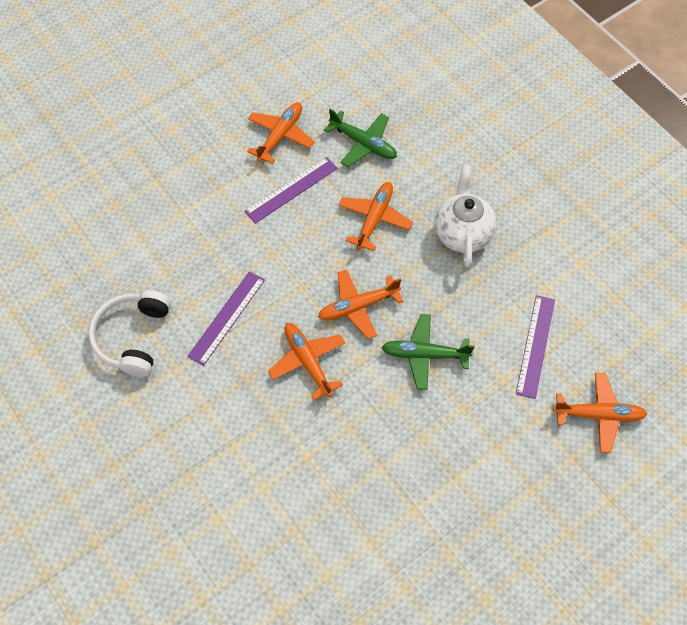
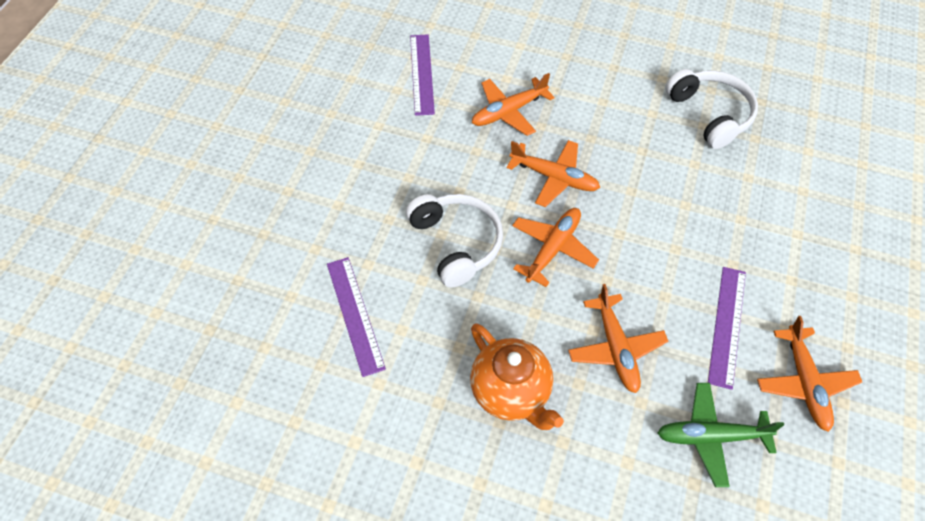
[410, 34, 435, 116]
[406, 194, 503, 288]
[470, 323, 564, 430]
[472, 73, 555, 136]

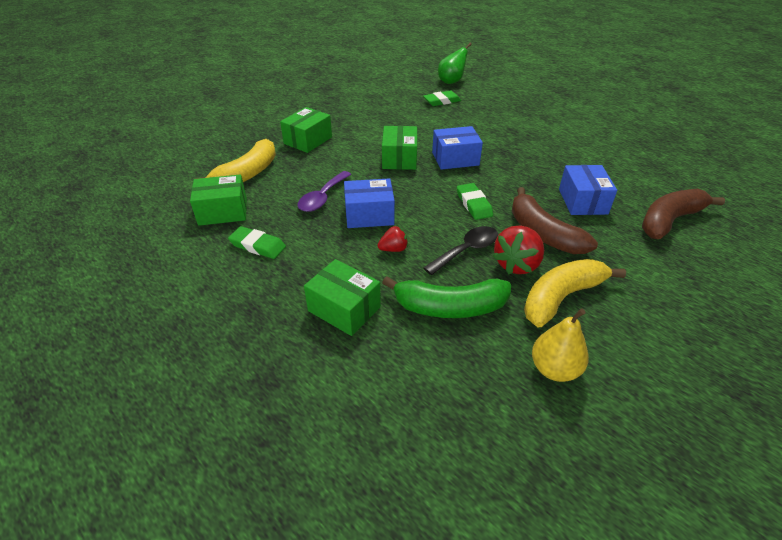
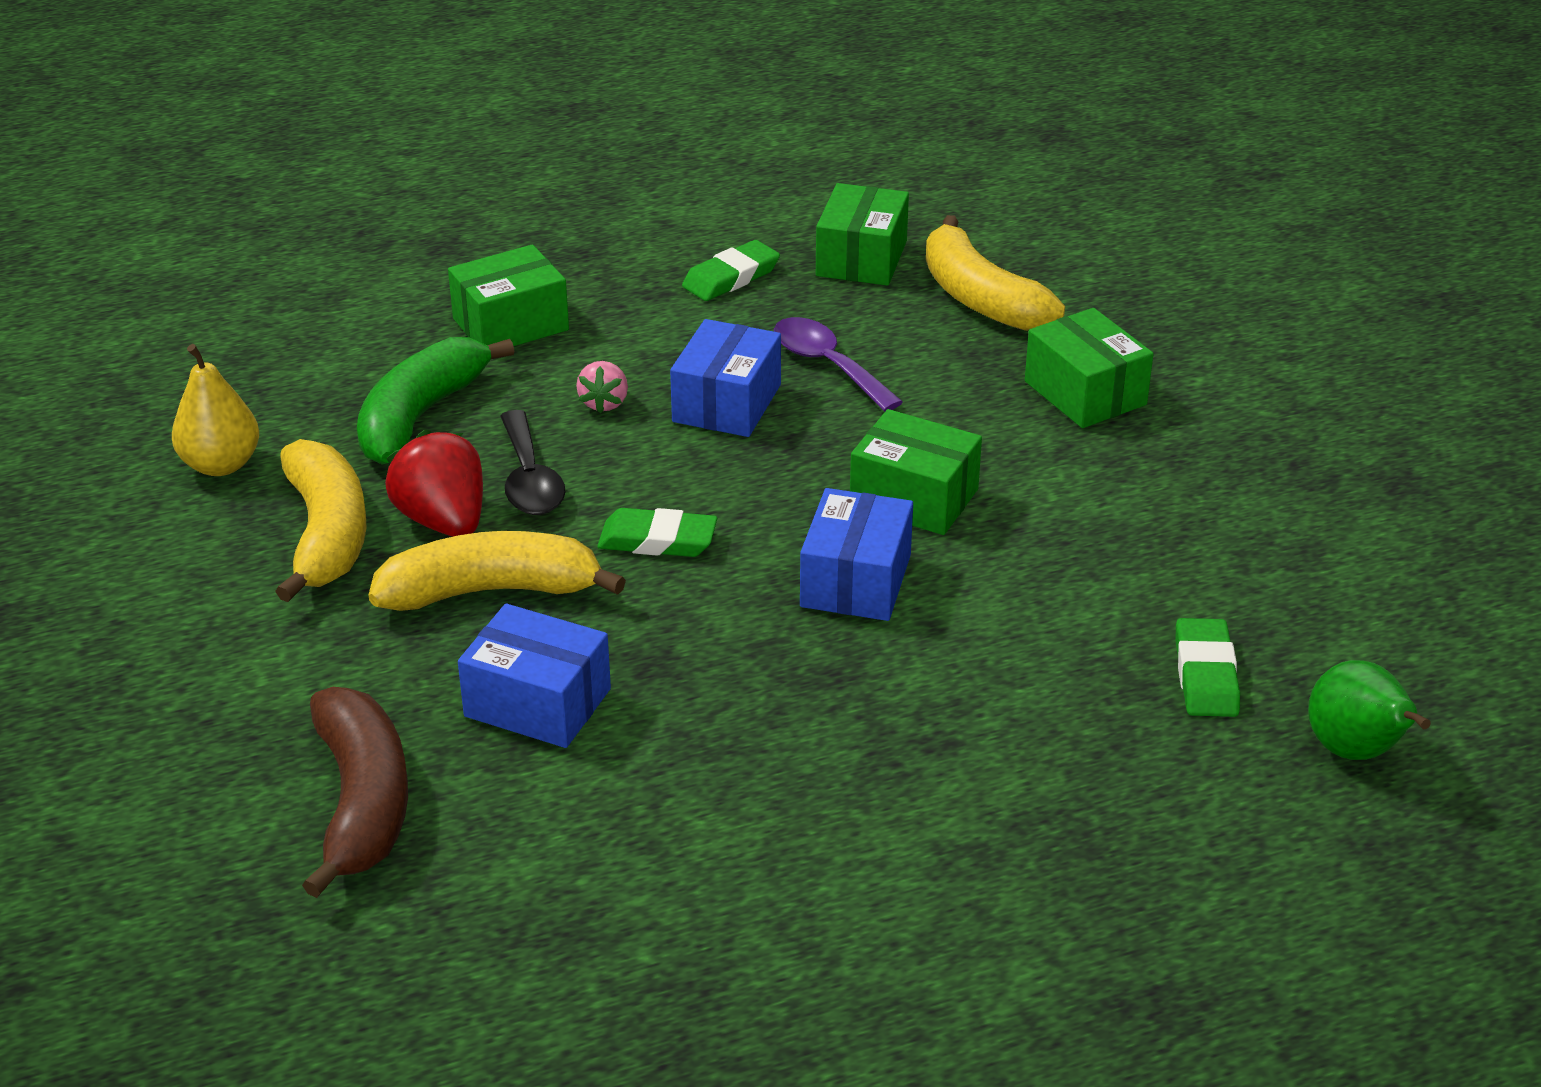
[576, 361, 628, 413]
[368, 531, 626, 611]

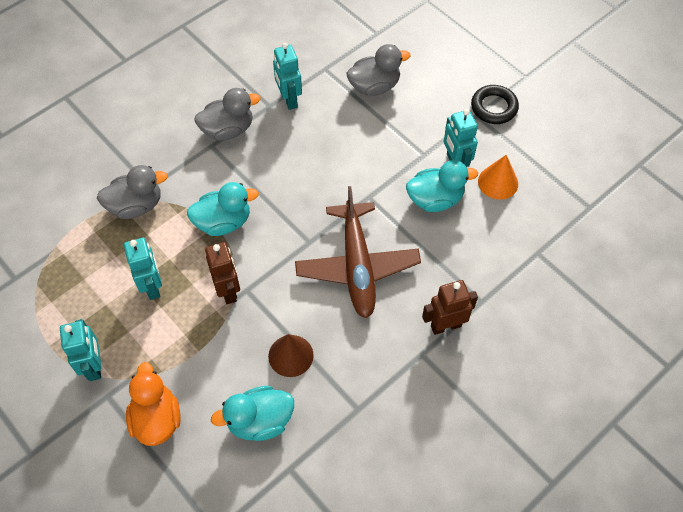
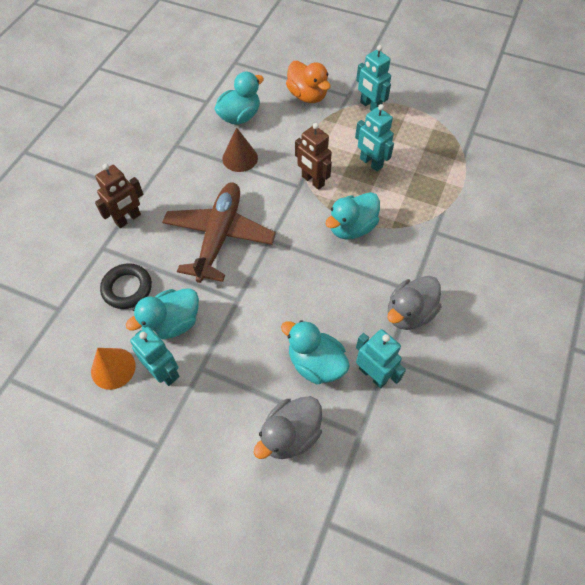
[97, 165, 168, 219] (first image)
[162, 182, 276, 283]
[100, 263, 152, 309]
[281, 320, 350, 384]

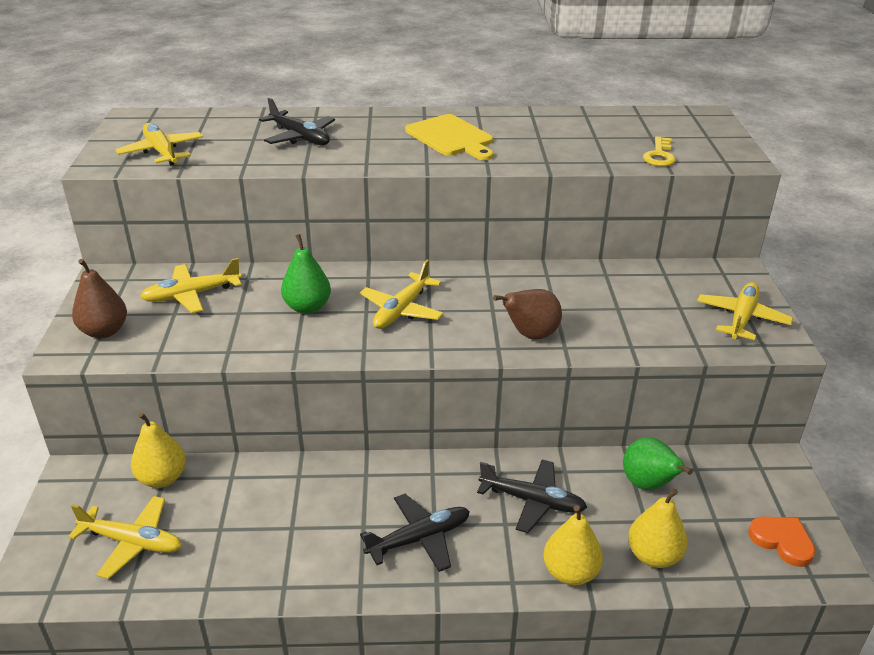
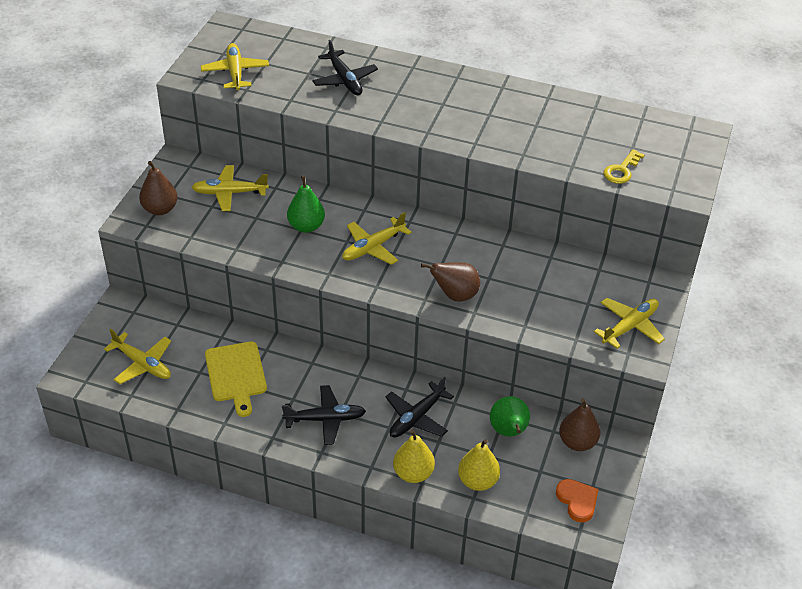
[131, 412, 186, 488] (first image)
[205, 342, 267, 417]
[385, 377, 454, 438]
[559, 398, 600, 451]

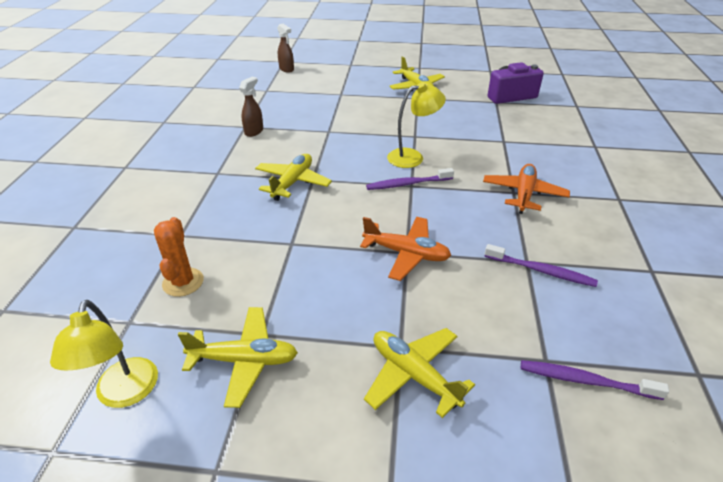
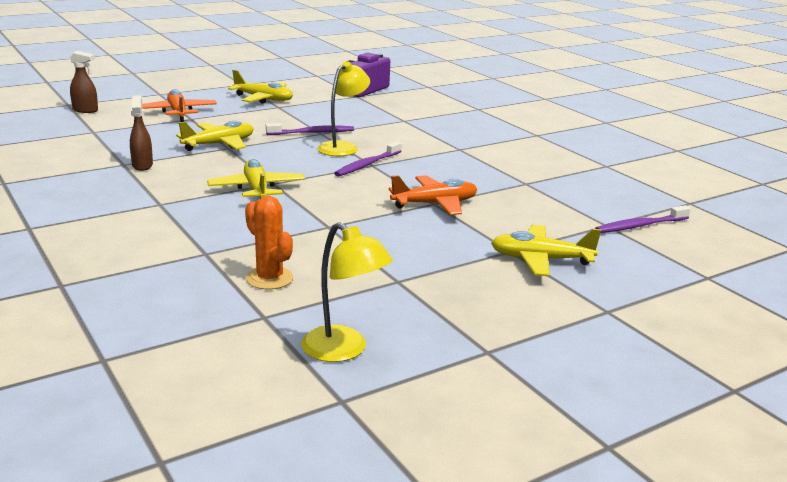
[176, 121, 254, 151]
[142, 89, 217, 122]
[266, 123, 354, 135]

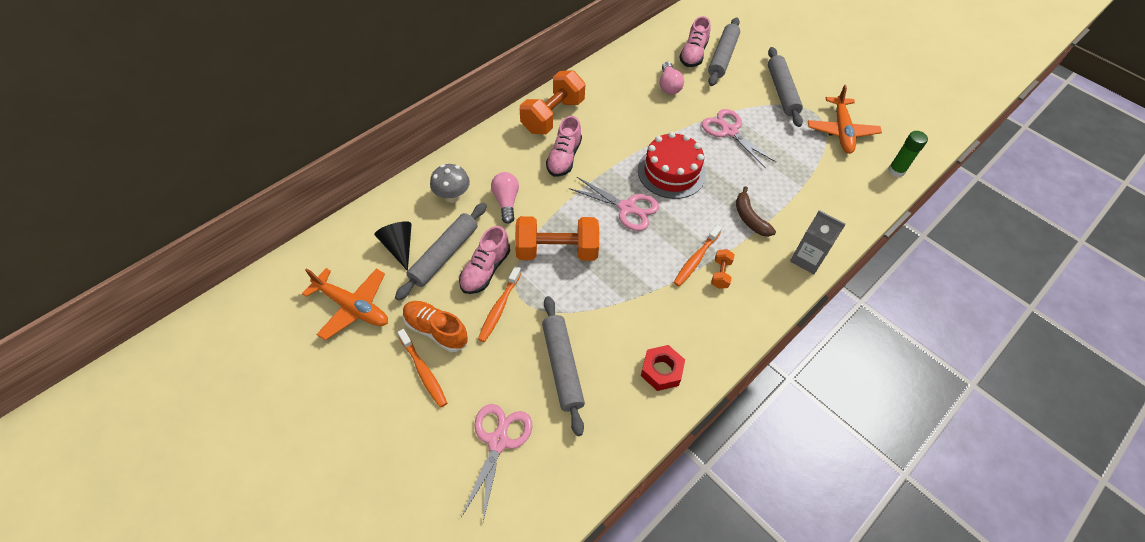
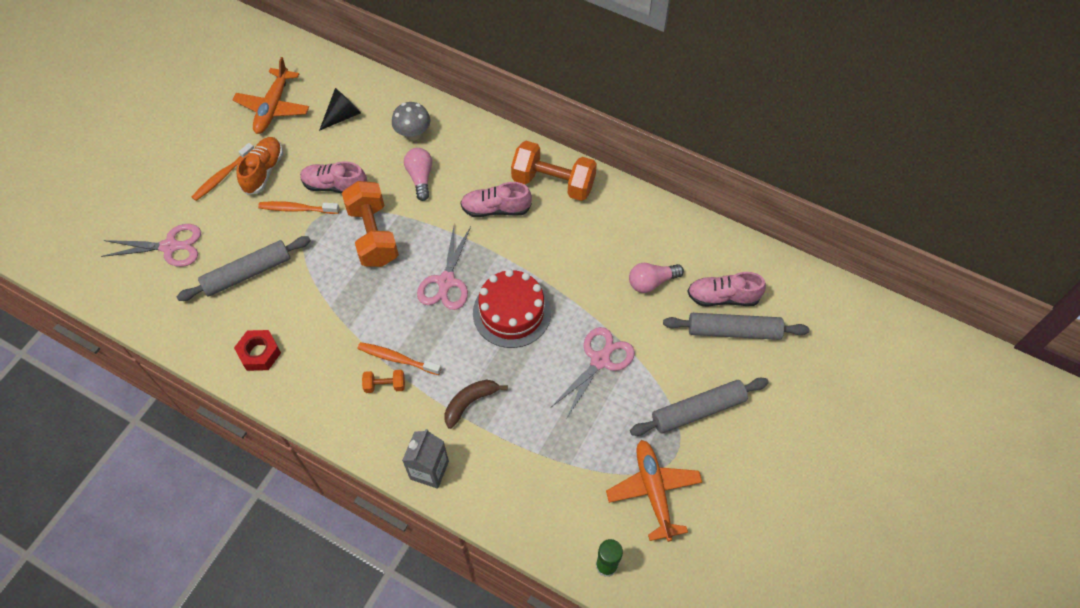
[395, 203, 487, 301] (first image)
[404, 148, 432, 201]
[606, 440, 702, 542]

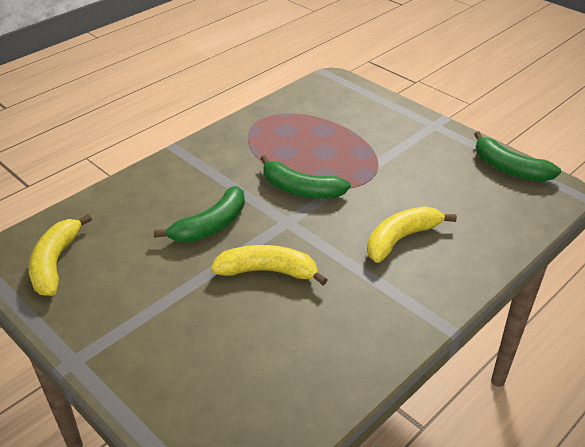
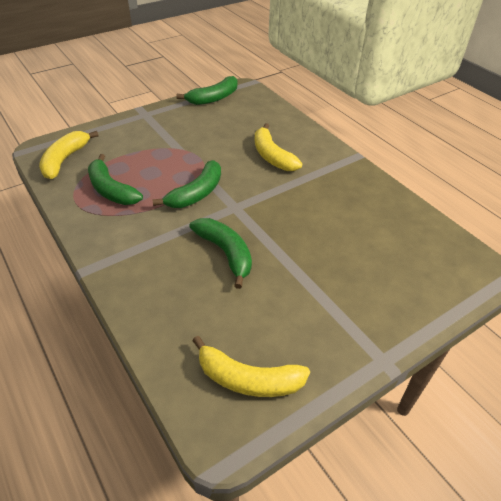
[39, 131, 98, 179]
[88, 154, 143, 205]

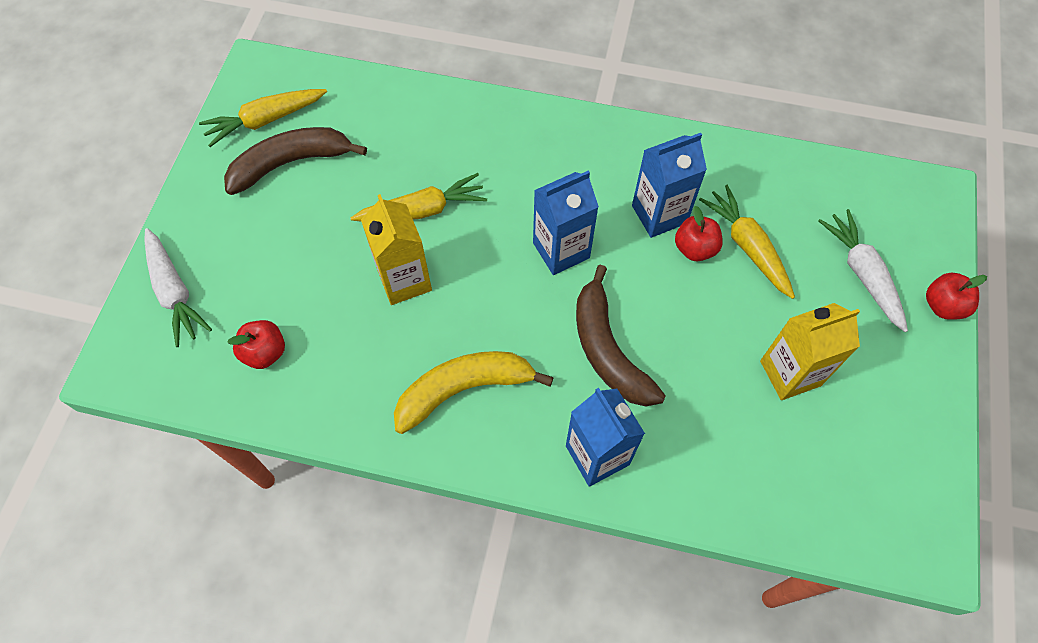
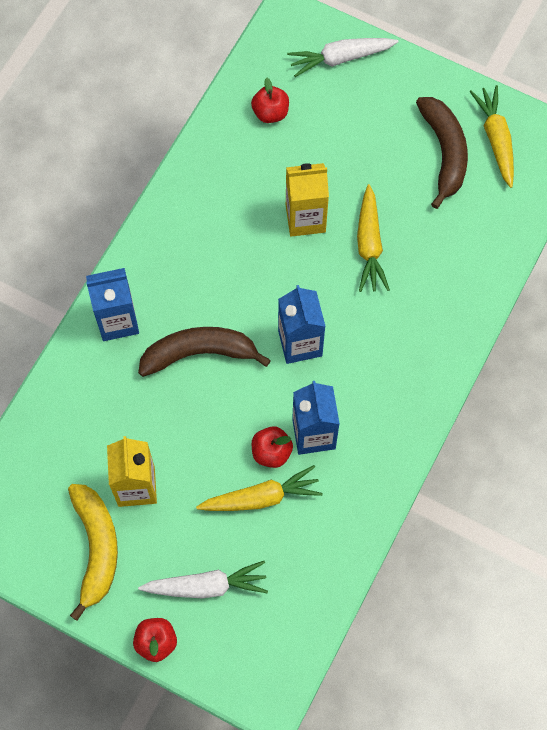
[68, 484, 118, 621]

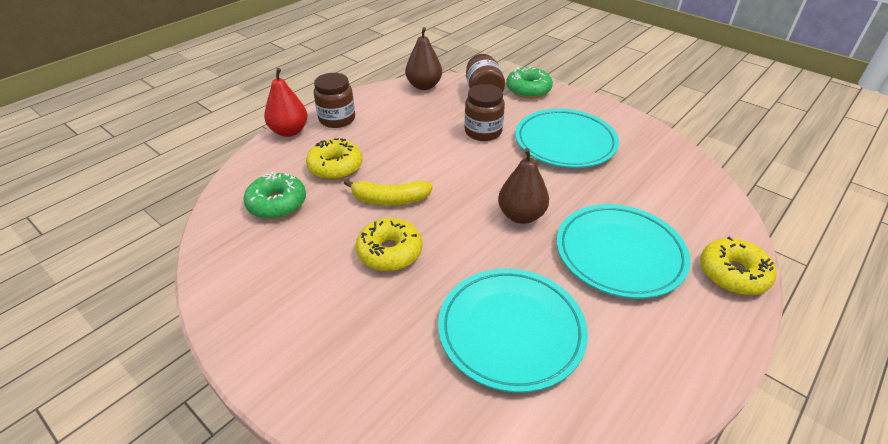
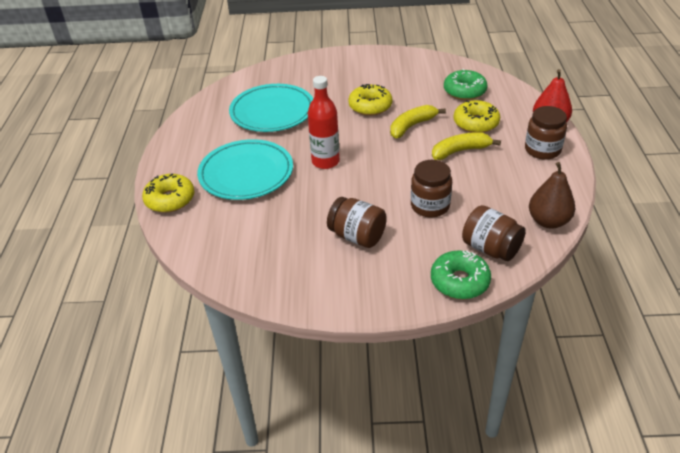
[308, 76, 340, 169]
[327, 197, 387, 248]
[432, 132, 501, 160]

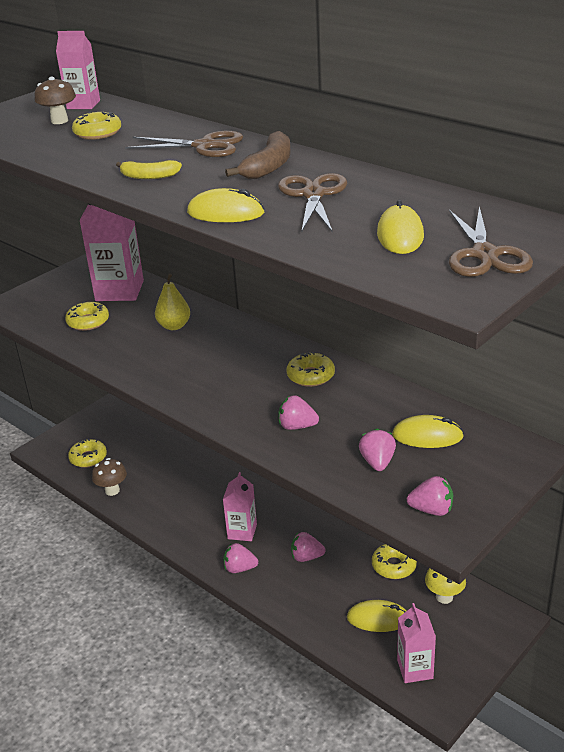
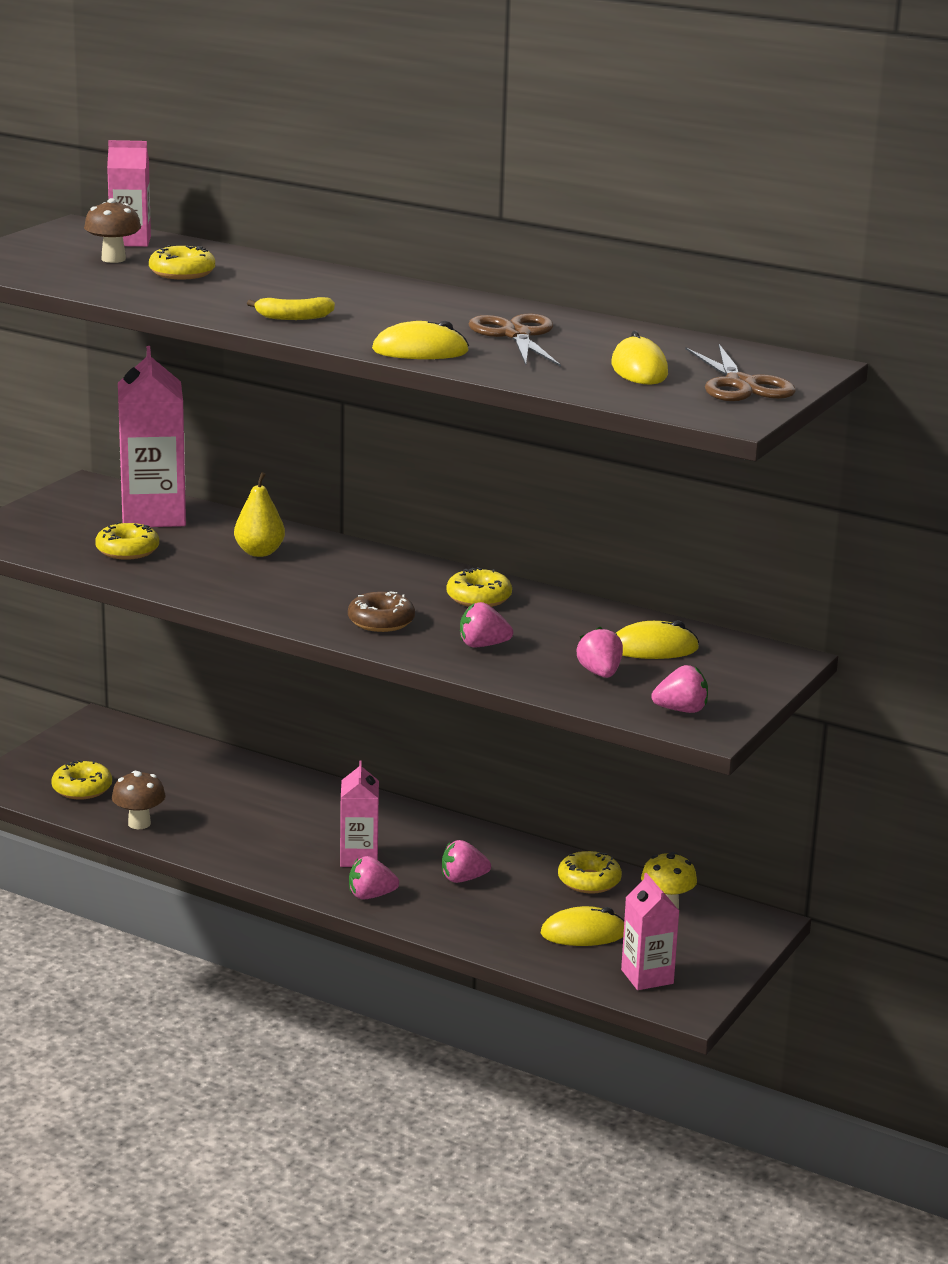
[125, 131, 243, 157] (first image)
[225, 131, 291, 179] (first image)
[348, 592, 415, 632]

